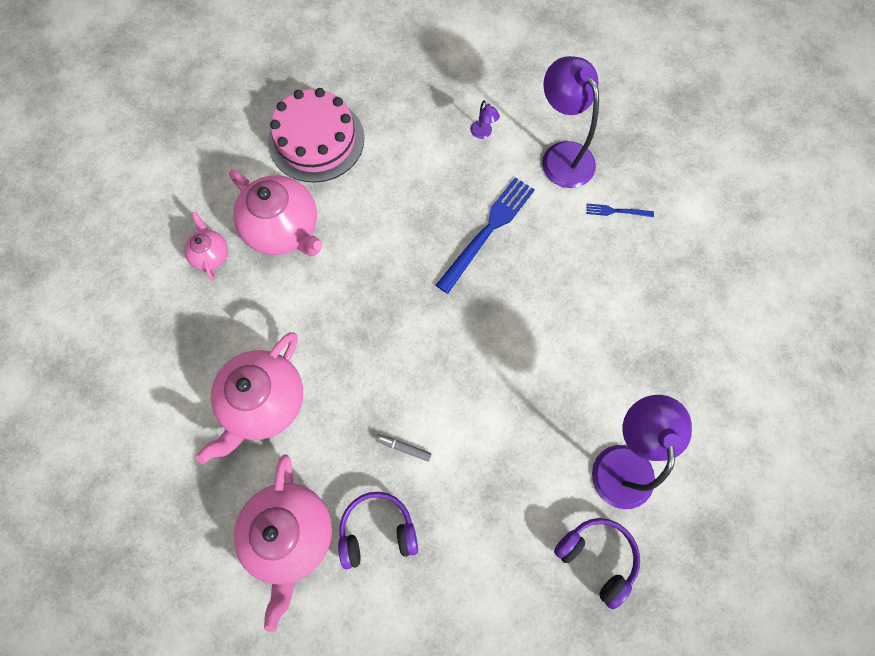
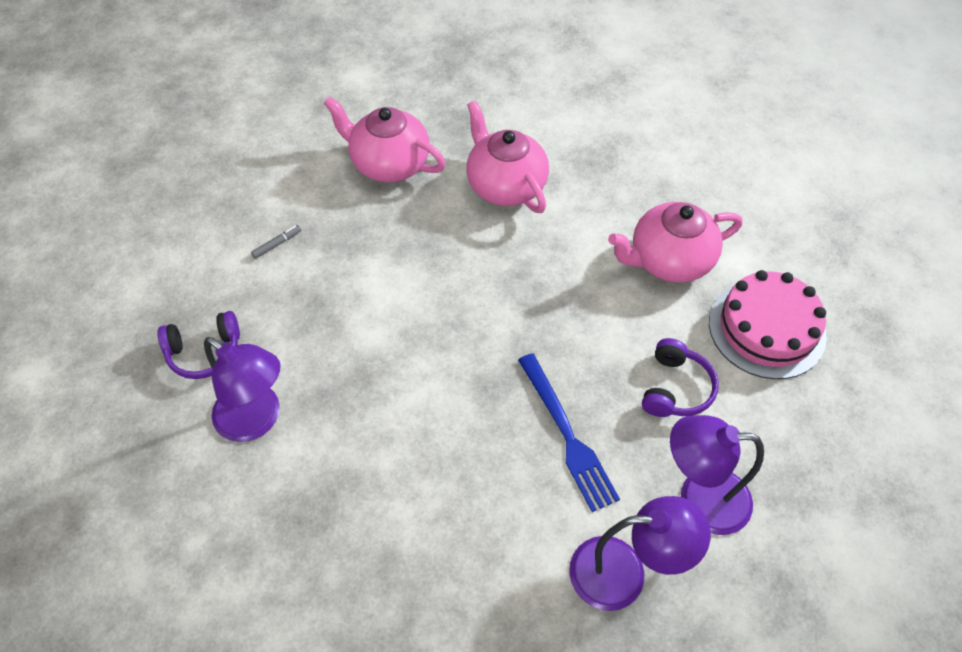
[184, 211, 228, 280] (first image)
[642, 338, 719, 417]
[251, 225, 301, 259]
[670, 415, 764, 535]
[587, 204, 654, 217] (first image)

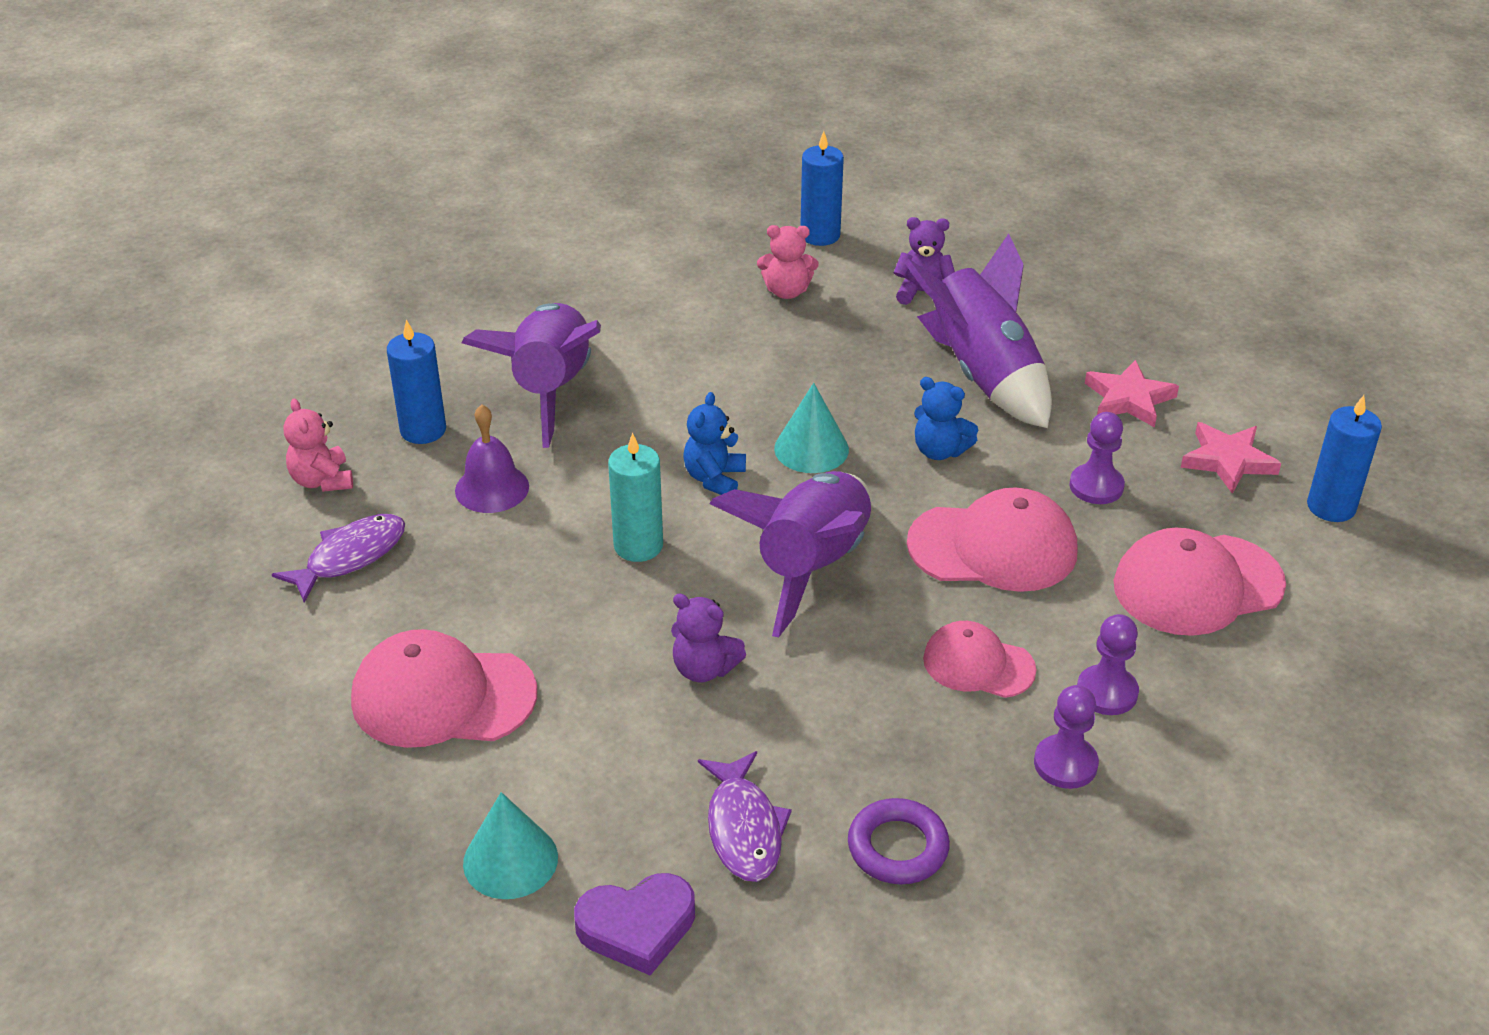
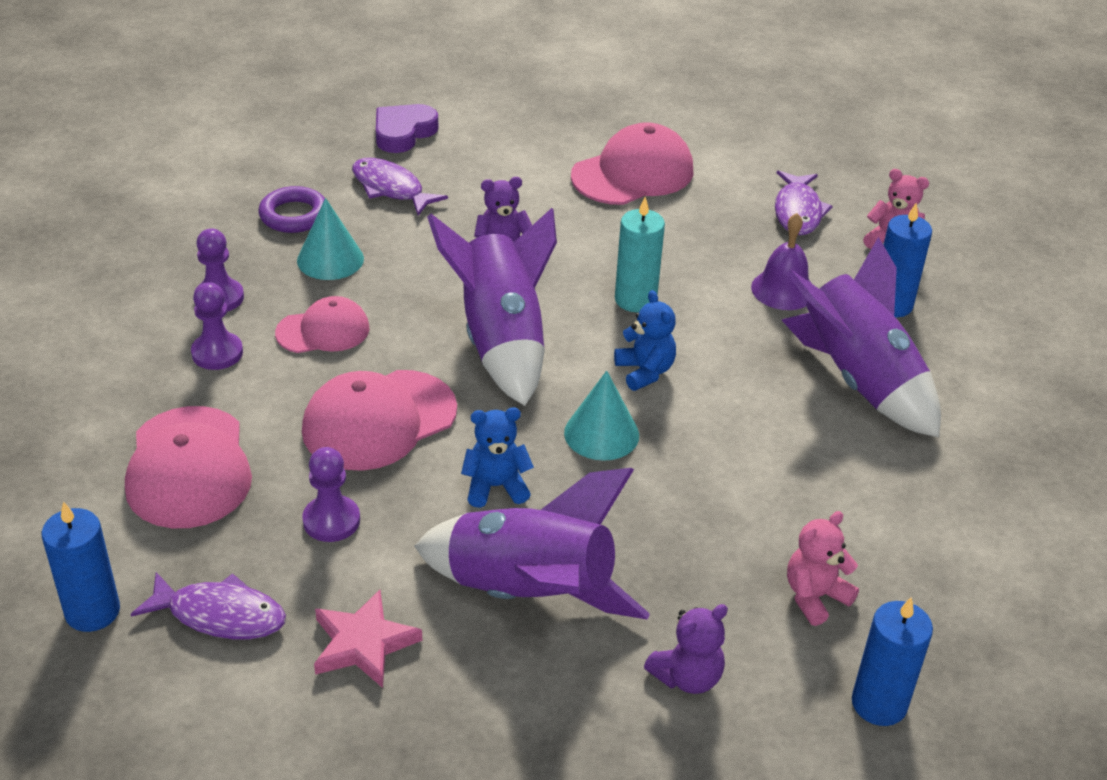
[297, 198, 364, 280]
[125, 406, 252, 528]
[131, 572, 286, 639]

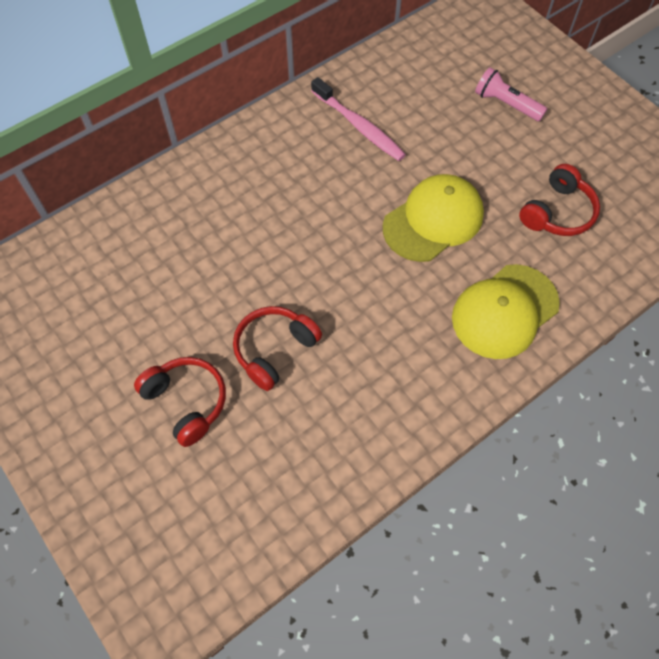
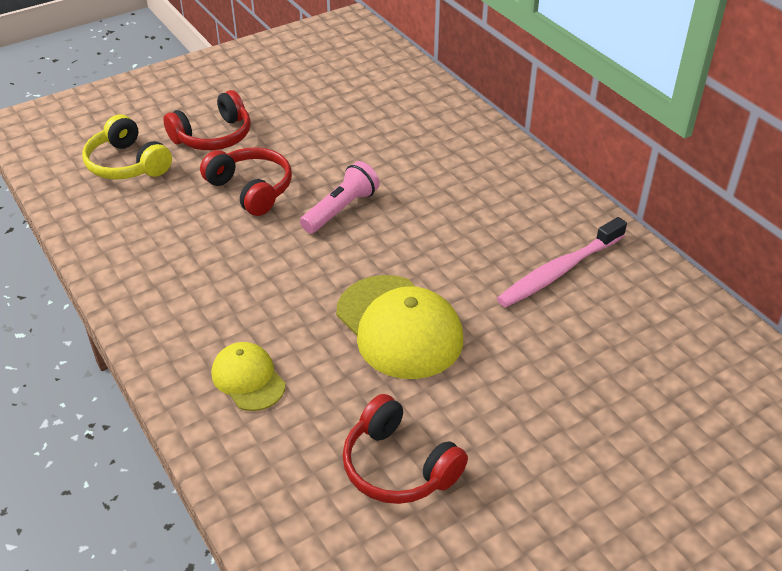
[212, 342, 286, 411]
[300, 161, 380, 233]
[82, 115, 172, 180]

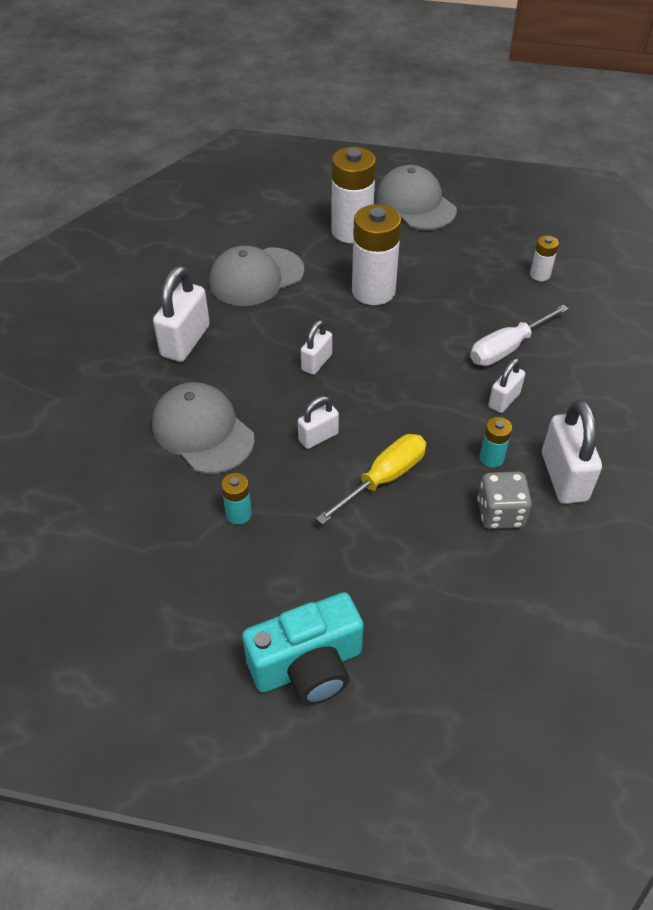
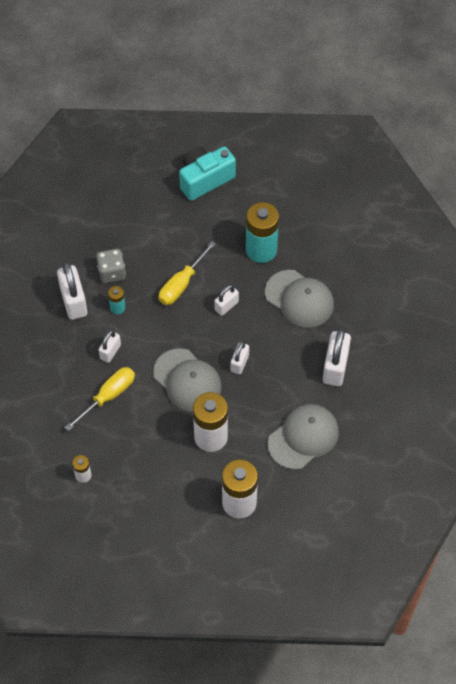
[246, 202, 279, 263]
[153, 348, 222, 412]
[65, 367, 135, 431]

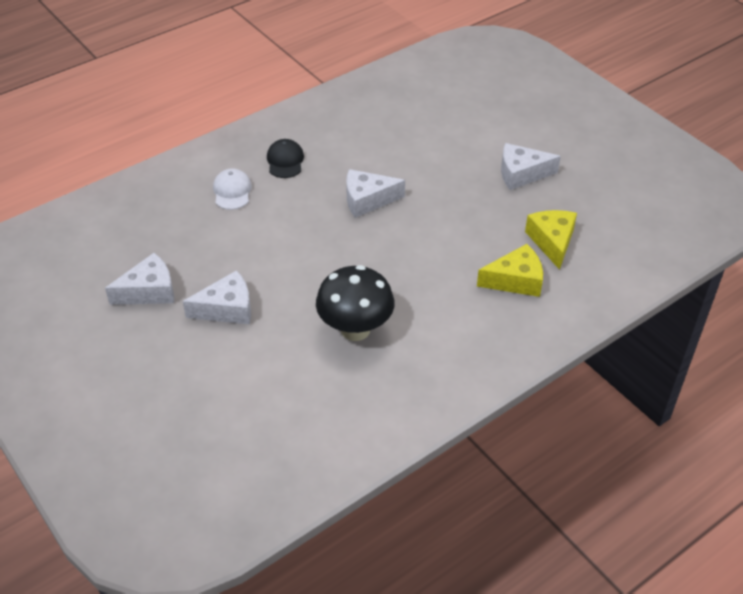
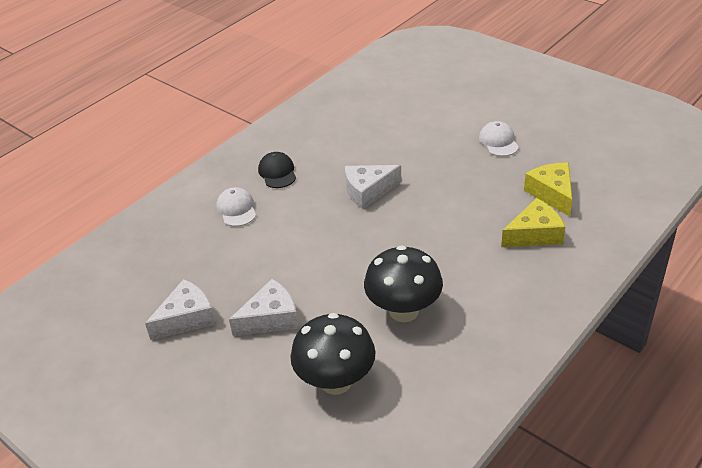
[479, 121, 519, 156]
[290, 313, 376, 395]

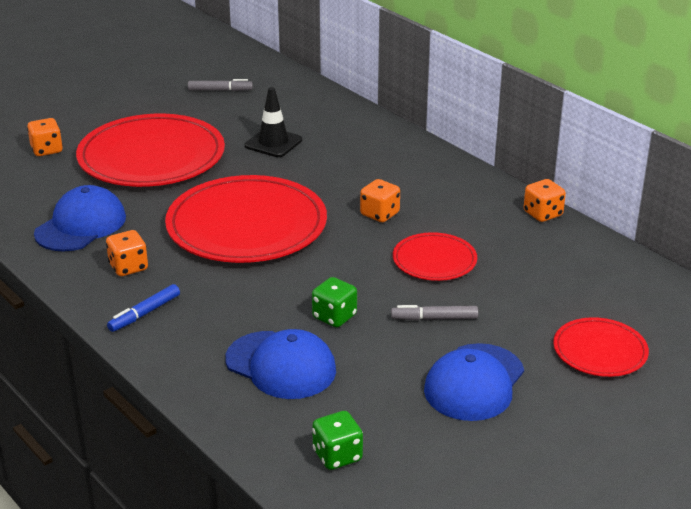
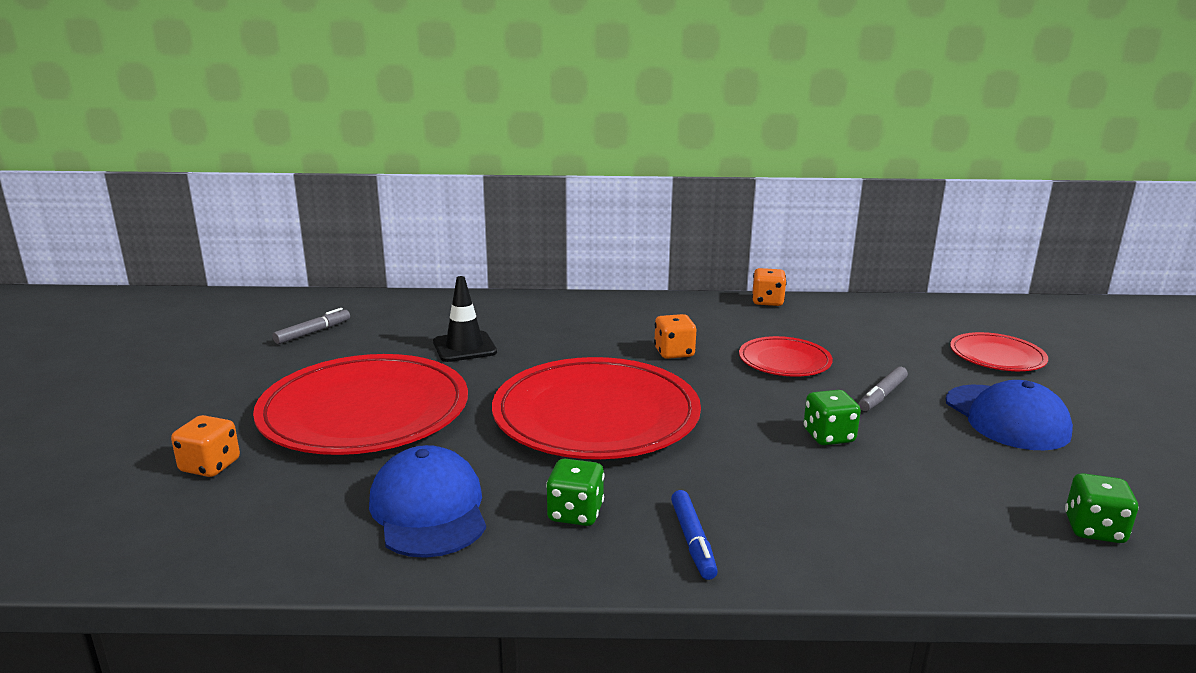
[546, 458, 604, 526]
[225, 329, 336, 399] (first image)

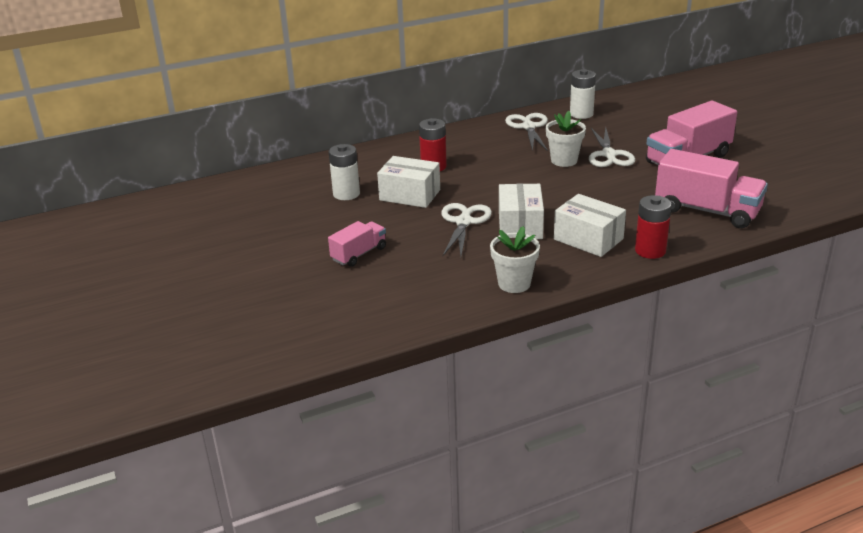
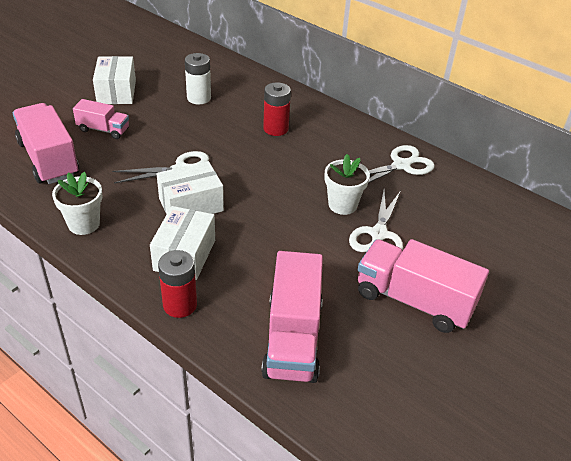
[93, 56, 136, 104]
[570, 69, 596, 119] (first image)
[349, 191, 403, 252]
[13, 103, 79, 184]

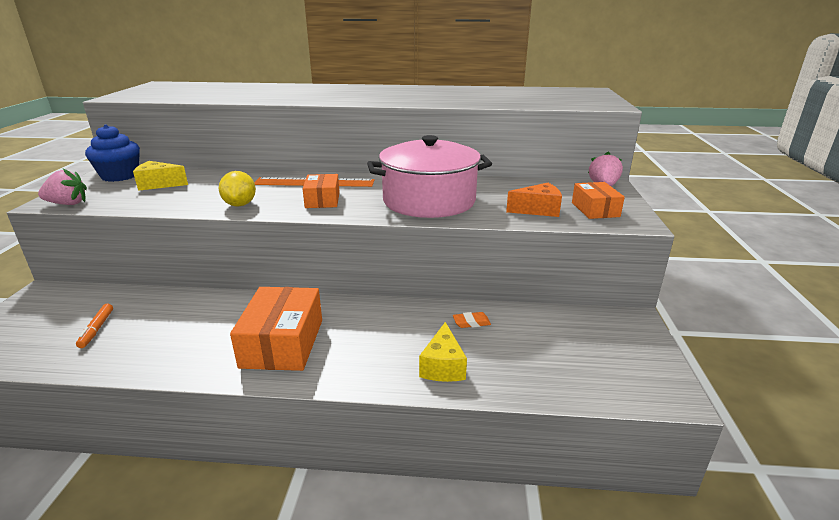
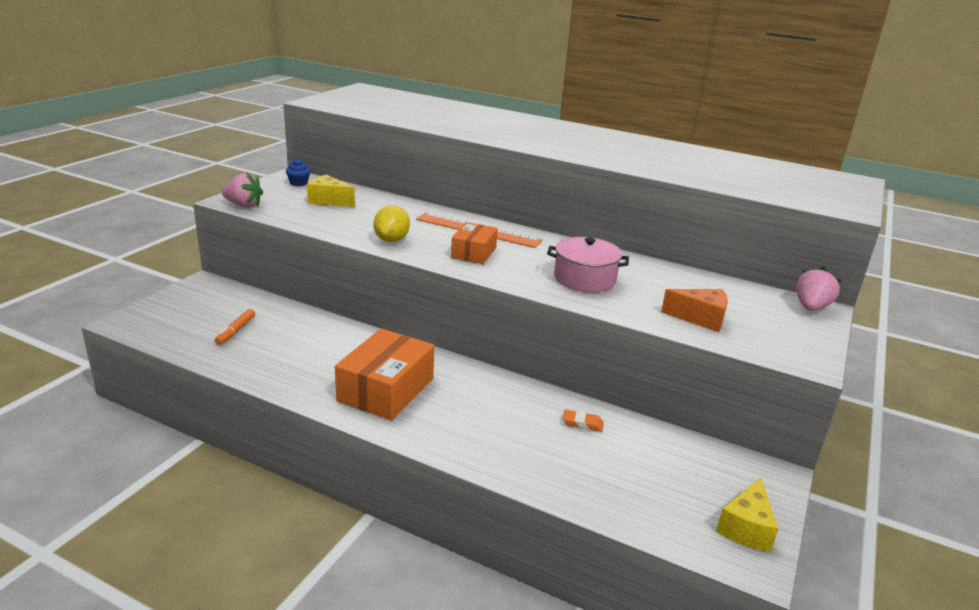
[286, 158, 310, 186]
[547, 237, 629, 292]
[716, 478, 779, 552]
[572, 182, 625, 219] (first image)

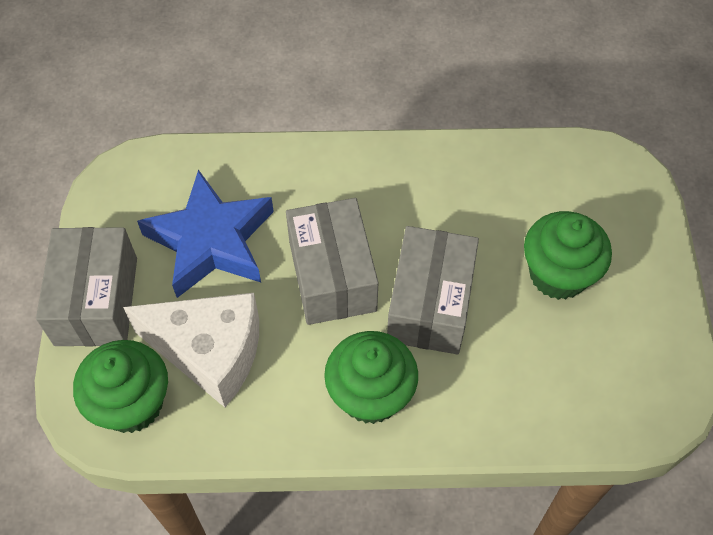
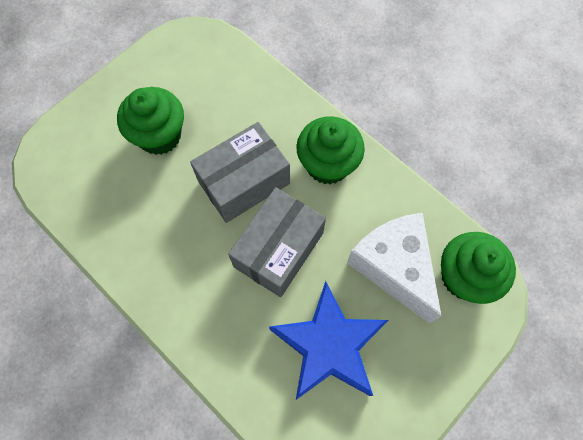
[36, 227, 137, 346] (first image)

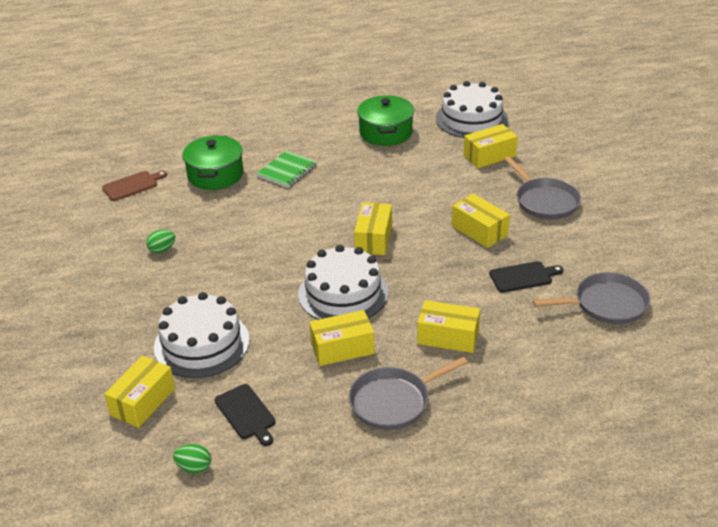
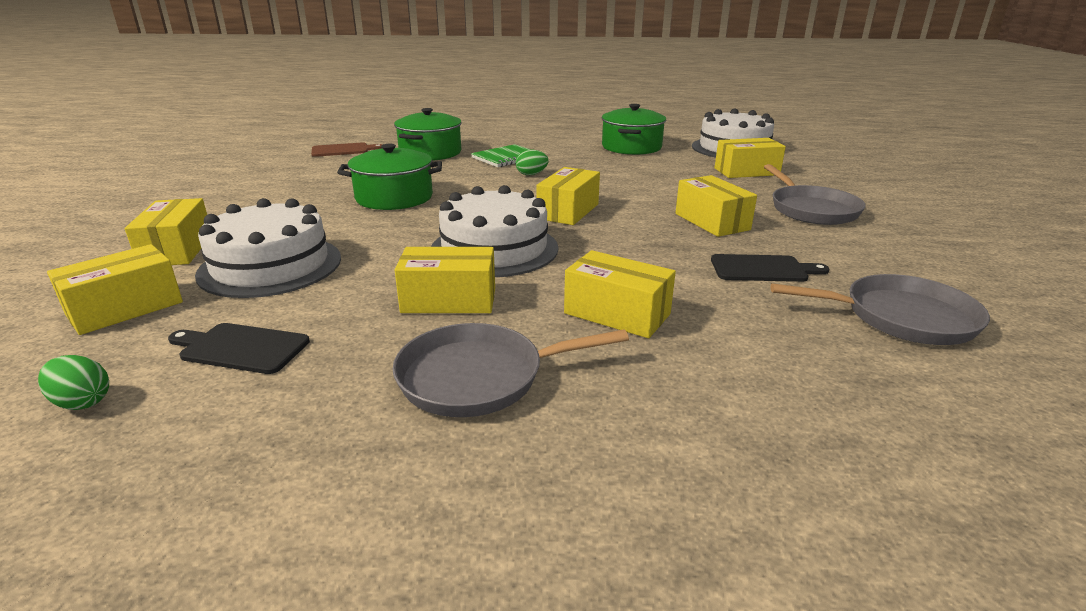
[516, 150, 549, 175]
[168, 323, 310, 374]
[125, 198, 207, 265]
[337, 144, 442, 210]

